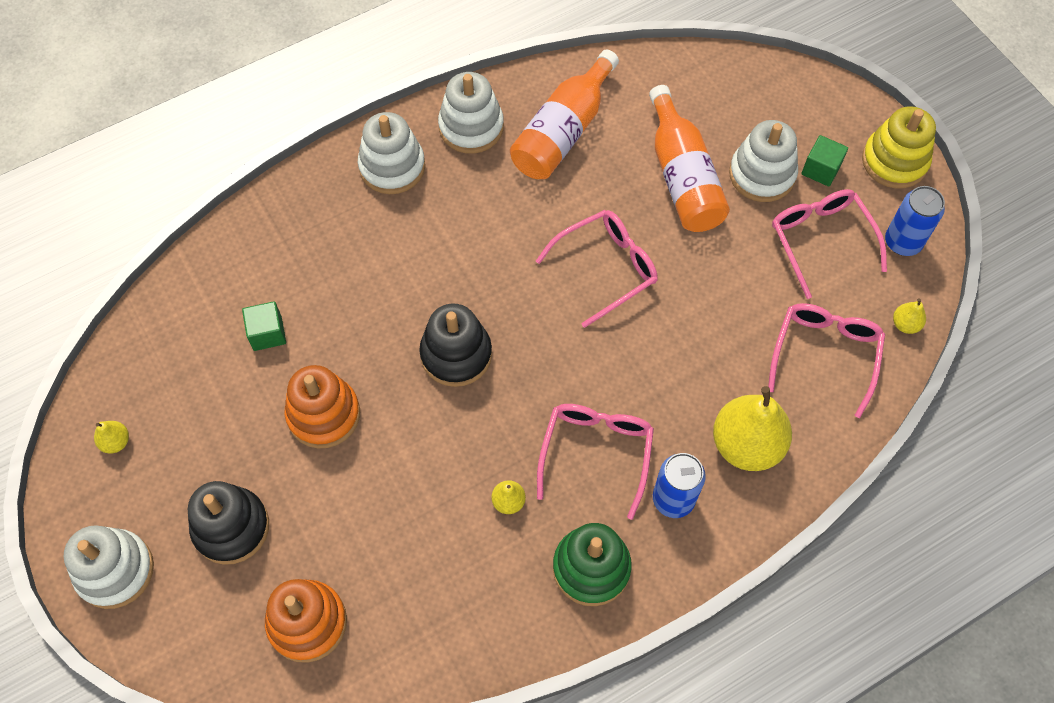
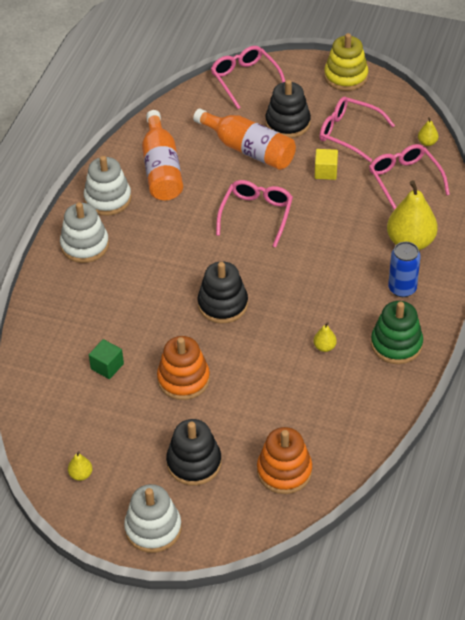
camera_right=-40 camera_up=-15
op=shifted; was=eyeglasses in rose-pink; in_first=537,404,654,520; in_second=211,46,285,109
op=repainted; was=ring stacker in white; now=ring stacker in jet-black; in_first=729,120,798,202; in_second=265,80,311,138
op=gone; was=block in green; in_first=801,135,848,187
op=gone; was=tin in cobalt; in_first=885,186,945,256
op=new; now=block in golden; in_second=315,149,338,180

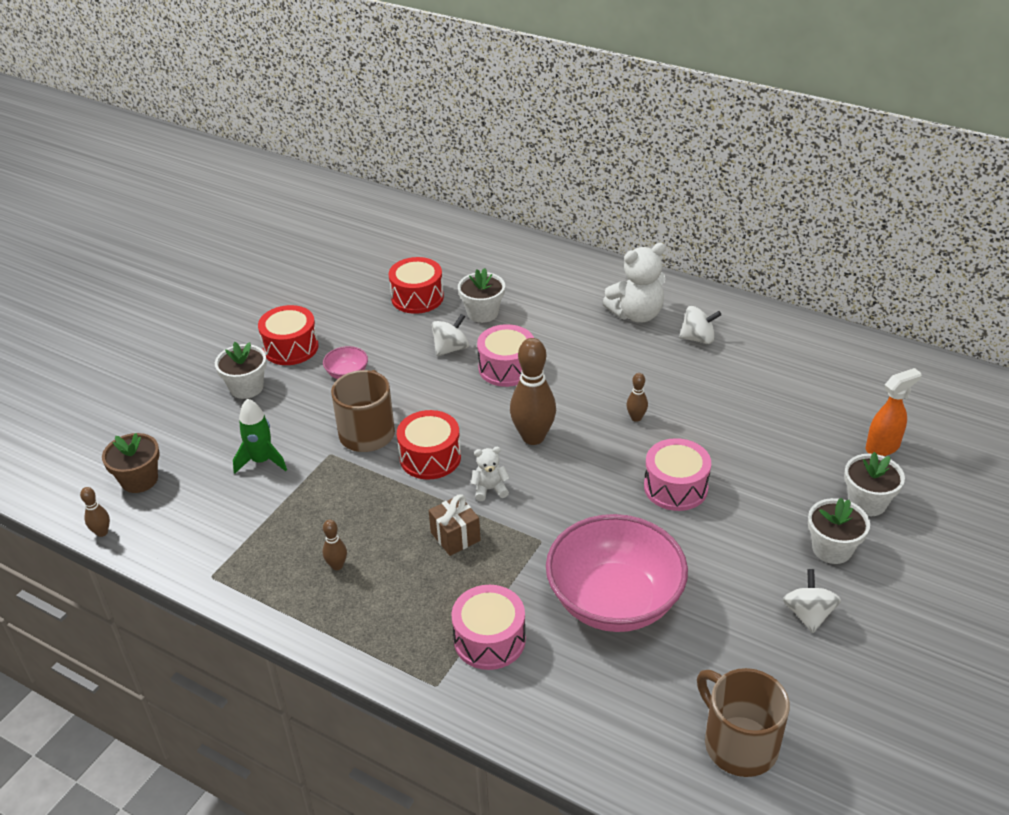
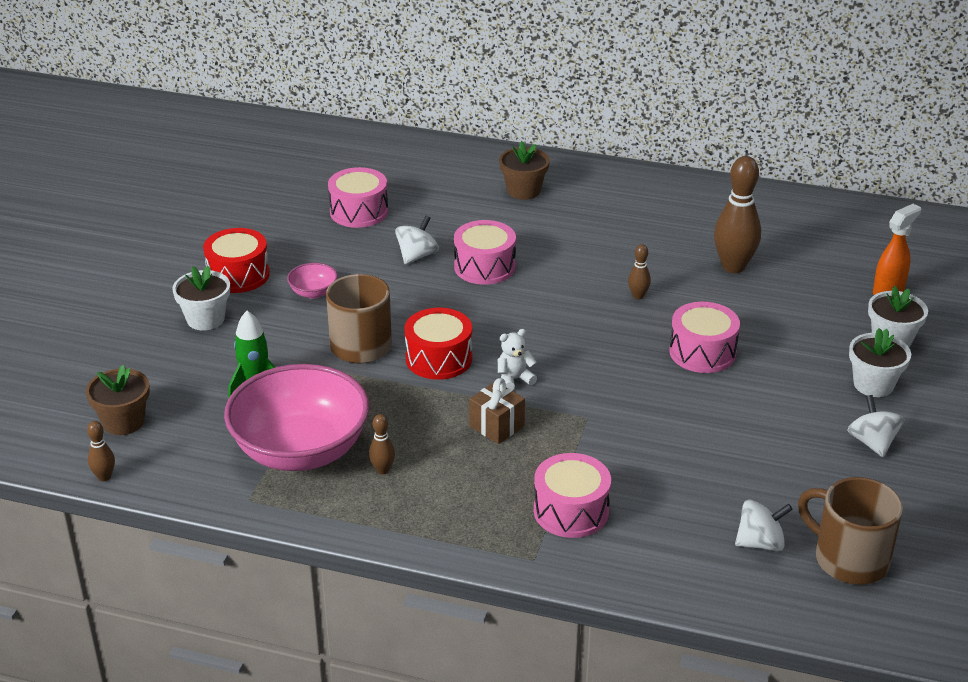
camera_right=-15 camera_up=-5
op=repainted; was=snare drum in crimson; now=snare drum in rose-pink; in_first=389,257,444,314; in_second=328,167,388,228
op=gone; was=potted plant in white; in_first=458,268,505,323
op=shifted; was=bowling pin in brown; in_first=510,338,556,445; in_second=714,156,761,273
op=shifted; was=deep dish in rose-pink; in_first=546,514,688,632; in_second=224,364,369,471
op=gone; was=stuffed bear in white; in_first=603,243,666,323
op=shifted; was=whirligig in white; in_first=679,306,721,344; in_second=735,500,793,552
op=new; now=potted plant in brown; in_second=499,141,550,200

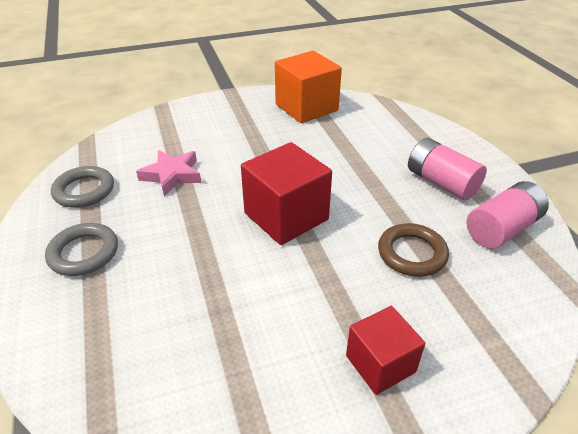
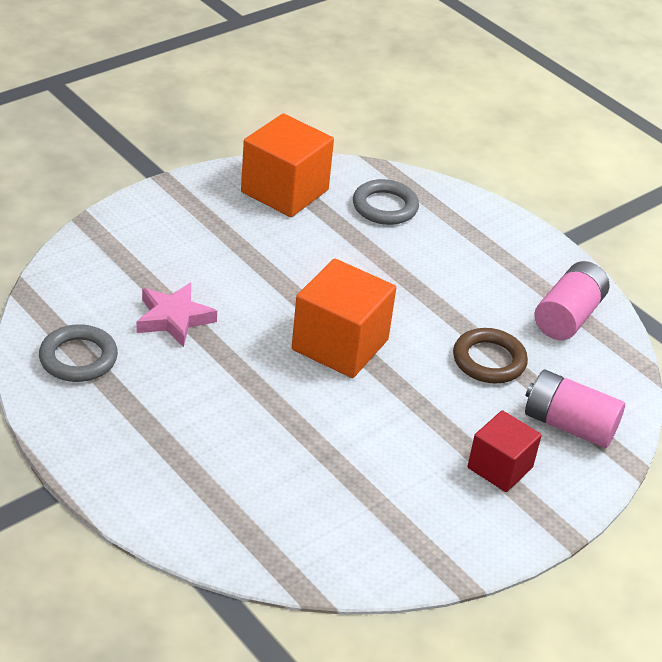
camera_right=-25 camera_up=0
op=shifted; was=ring in gray; in_first=45,223,118,276; in_second=353,179,419,225
op=repainted; was=block in crimson; now=block in orange; in_first=241,142,332,245; in_second=292,259,396,378
op=shifted; was=power cell in rose-pink; in_first=408,138,487,200; in_second=525,370,625,448

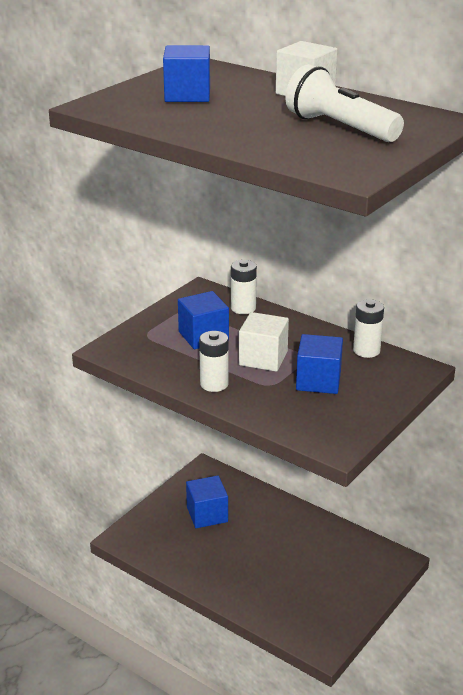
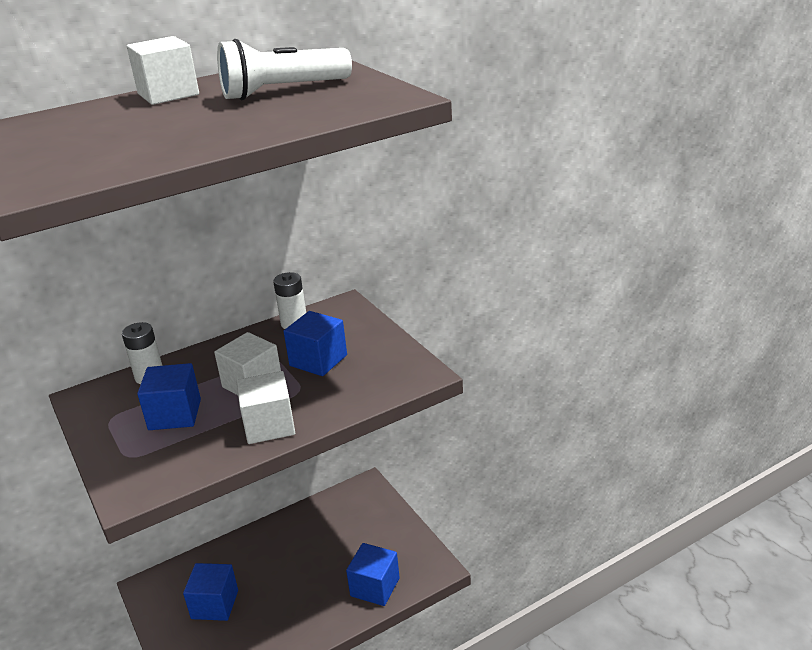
camera_right=-65 camera_up=0
op=shifted; was=block in cobalt; in_first=163,45,210,102; in_second=346,543,400,606
op=swapped; was=power cell in white; now=block in white; in_first=199,331,229,392; in_second=236,371,295,444

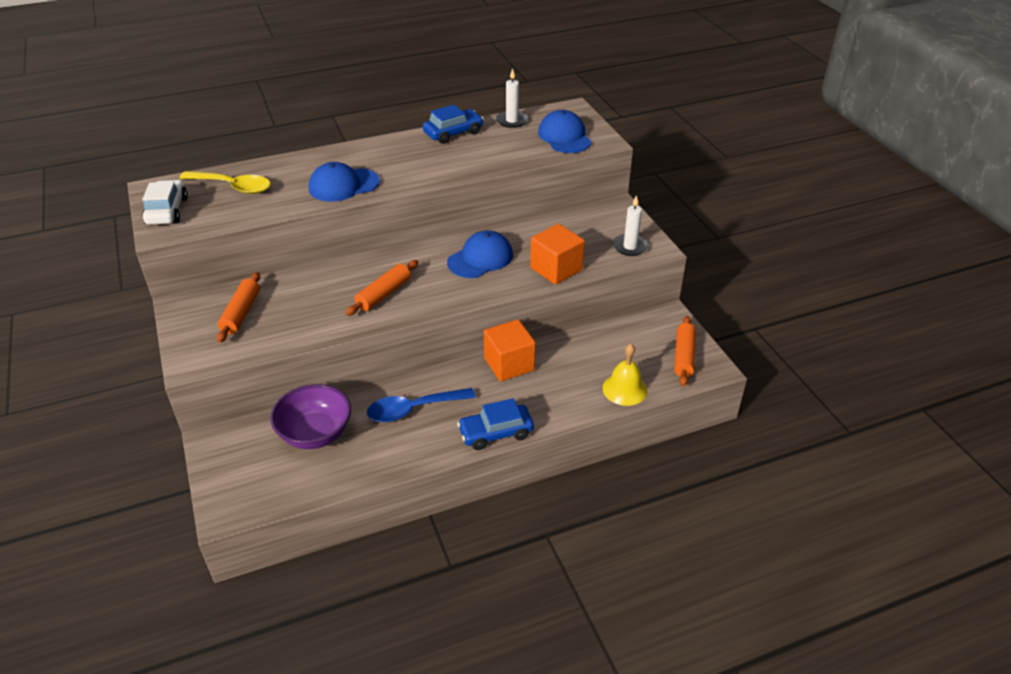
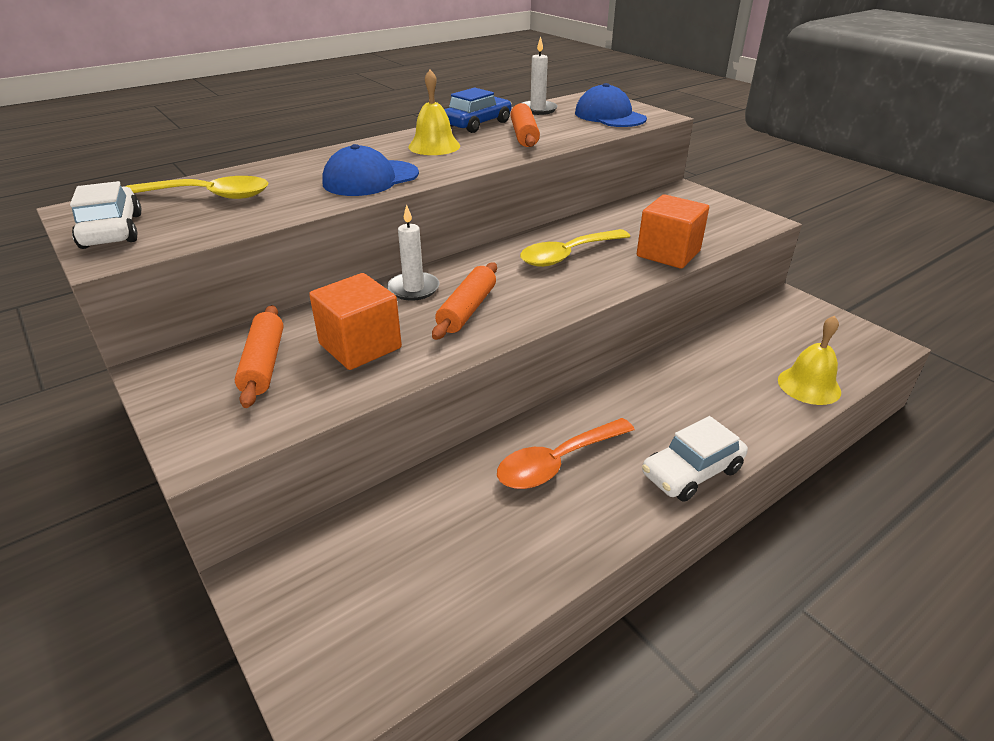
camera_right=-15 camera_up=-5
op=gone; was=deep dish in violet; in_first=270,384,351,449
op=repainted; was=spoon in cobalt; now=spoon in orange; in_first=367,388,476,422; in_second=497,418,635,489
op=swapped; was=peaked cap in cobalt; now=spoon in golden; in_first=447,230,513,278; in_second=520,229,630,267
op=repainted; was=automobile in cobalt; now=automobile in white; in_first=457,398,534,450; in_second=642,416,748,502
op=shifted; was=block in orange; in_first=484,319,536,381; in_second=309,273,402,370
op=shifted; was=candle in white; in_first=613,195,649,256; in_second=387,204,440,301
op=shifted; was=dough roller in orange; in_first=674,316,696,387; in_second=510,103,540,147
op=new; now=hand bell in golden; in_second=408,70,460,155

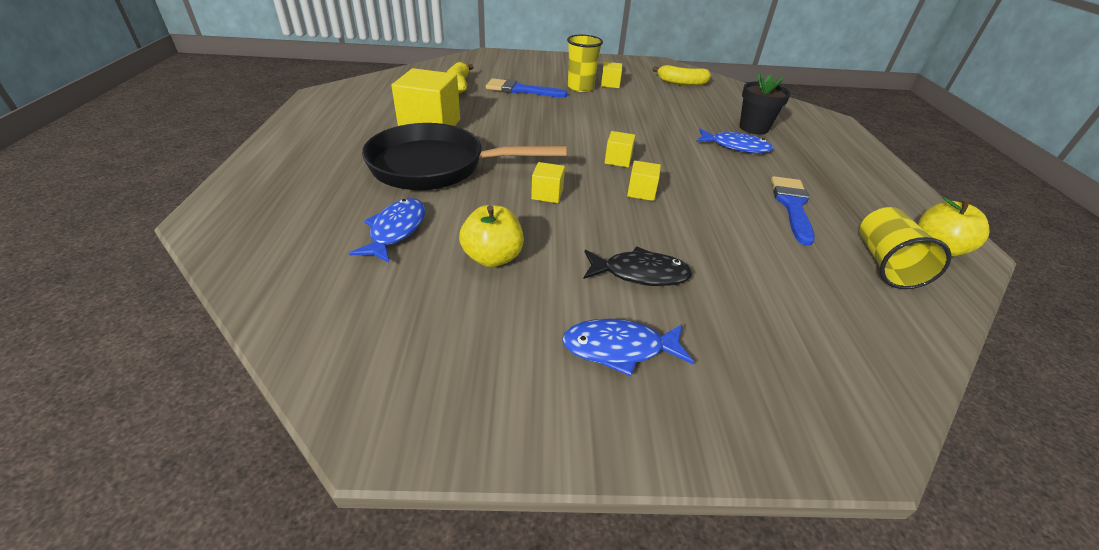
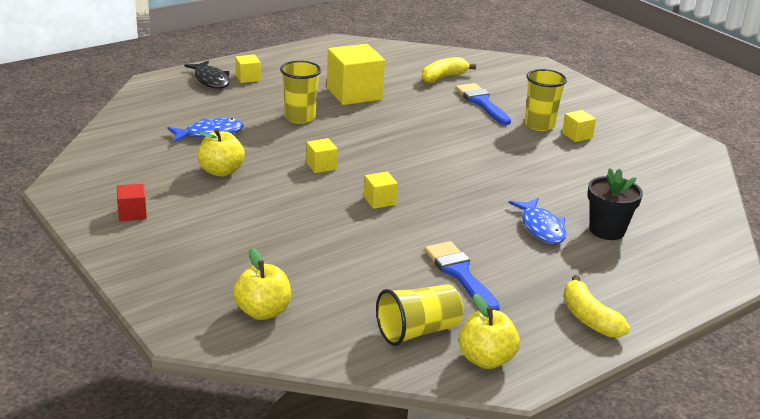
camera_right=55 camera_up=-10
op=swapped; was=pan in jet-black; now=beaker in golden; in_first=362,123,567,190; in_second=280,61,321,124
op=gone; was=fish in cobalt; in_first=562,319,694,376
op=shifted; was=fish in jet-black; in_first=583,247,692,286; in_second=184,61,230,89
op=shifted; was=block in golden; in_first=605,131,635,167; in_second=235,54,261,83
op=shifted; was=toy banana in golden; in_first=652,65,711,86; in_second=563,275,630,338
op=rotated; was=paintbrush in cobalt; in_first=771,176,815,246; in_second=425,241,500,311; clockwise=-90
op=new; now=block in crimson; in_second=117,184,147,221
op=new; now=toy apple in golden; in_second=233,248,291,320

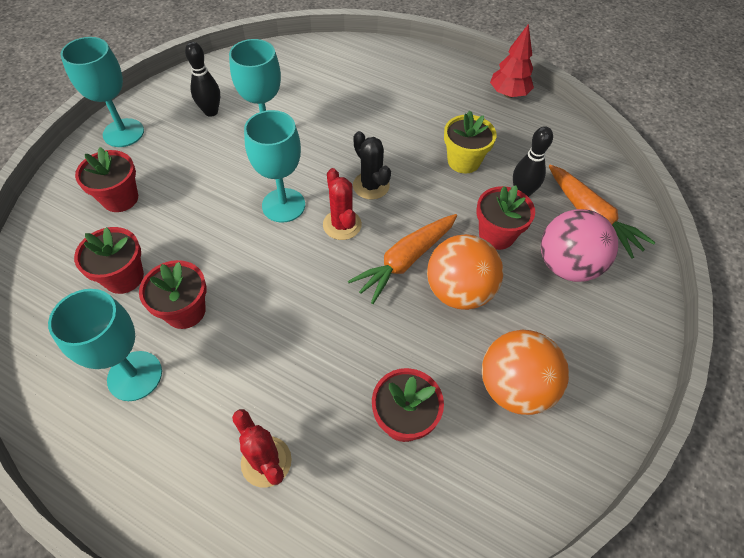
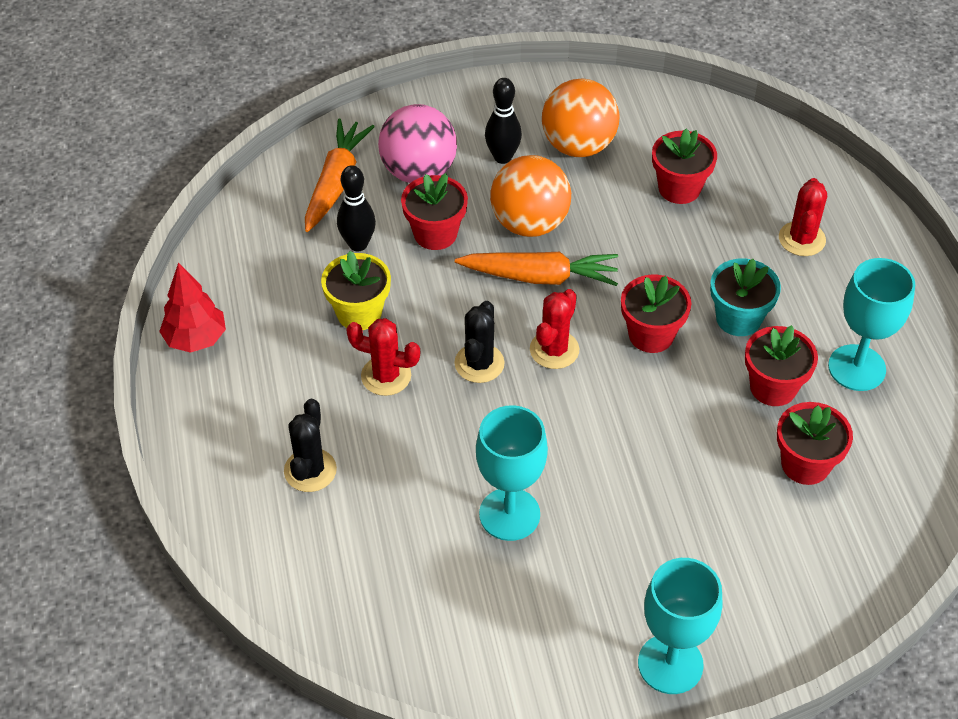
camera_right=-130 camera_up=-5
op=shifted; was=potted plant in crimson; in_first=75,147,138,212; in_second=621,275,691,353
op=shifted; was=bowling pin in jet-black; in_first=185,42,220,117; in_second=485,78,522,164
op=gone; was=wine glass in turquoise; in_first=244,110,305,223
op=new; now=prickly plant in jet-black; in_second=284,399,337,492
op=new; now=prickly plant in crimson; in_second=346,318,420,396
op=new; now=potted plant in turquoise; in_second=710,259,781,336

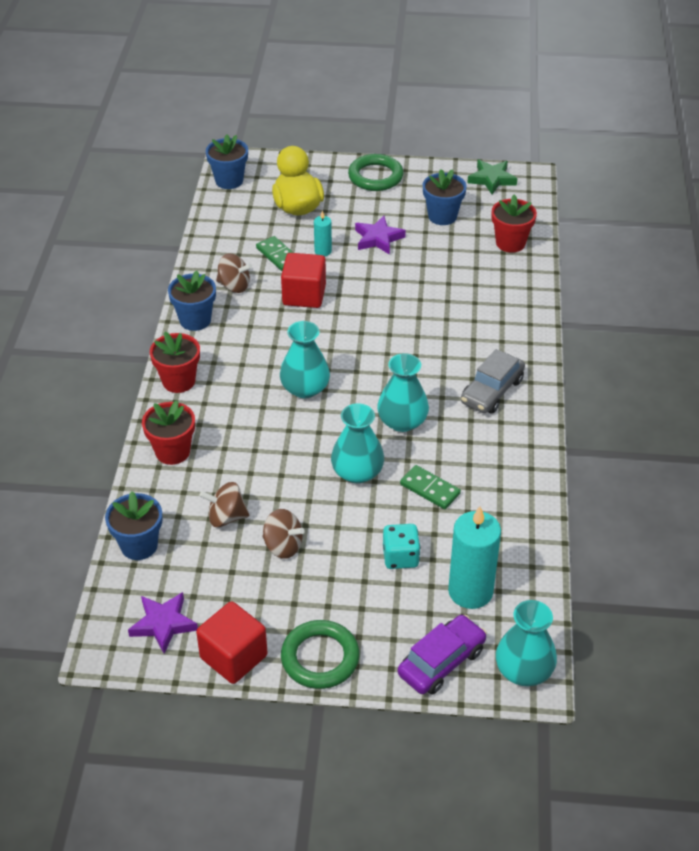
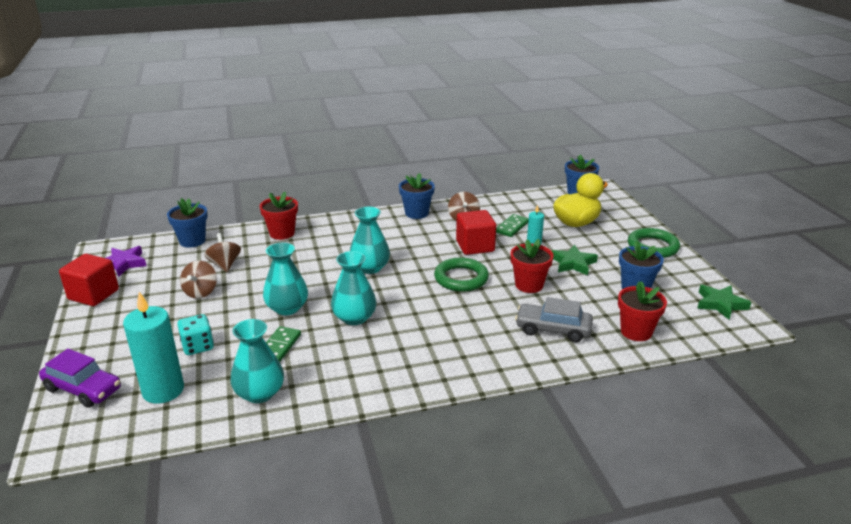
camera_right=70 camera_up=-15
op=shifted; was=potted plant in crimson; in_first=150,332,200,393; in_second=510,239,554,293
op=shifted; was=ring in green; in_first=281,620,360,689; in_second=434,257,489,292
op=repainted; was=star in violet; now=star in green; in_first=355,216,406,255; in_second=551,245,598,275
op=shifted; was=automobile in gray; in_first=461,349,525,414; in_second=515,297,593,342
op=shifted; was=tall vase in turquoise; in_first=496,600,557,686; in_second=231,319,284,403

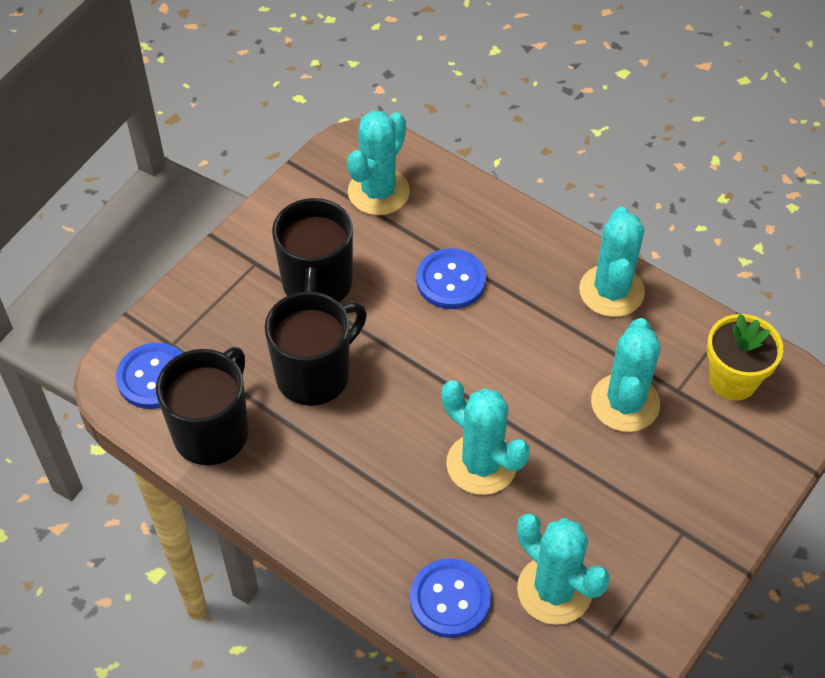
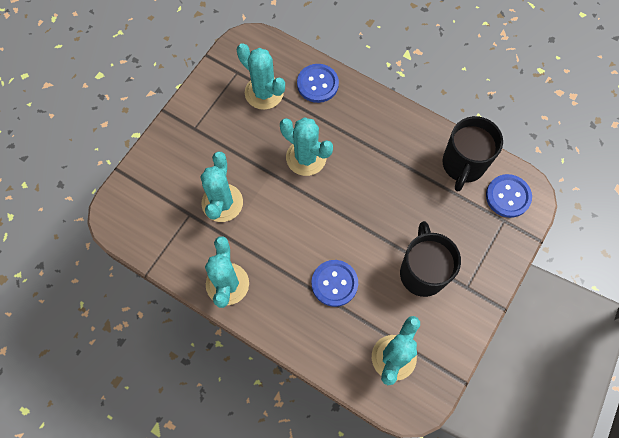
camera_right=175 camera_up=15
op=gone; was=tea mug in jet-black; in_first=265,291,367,406
op=gone; was=potted plant in golden; in_first=707,314,783,401

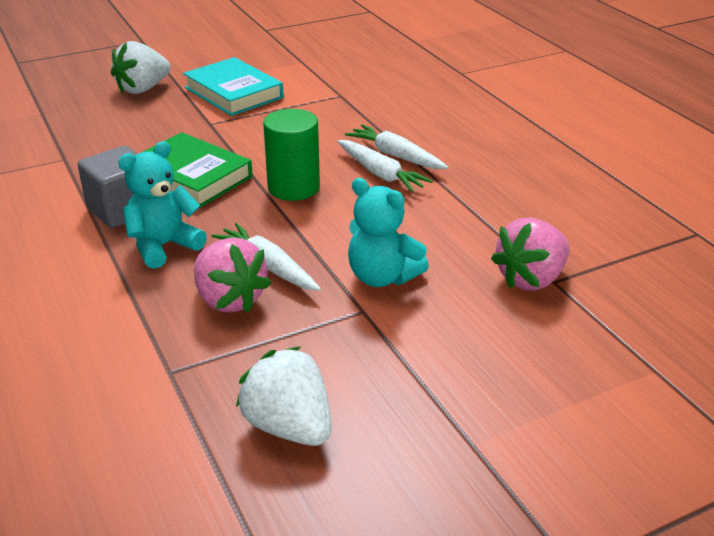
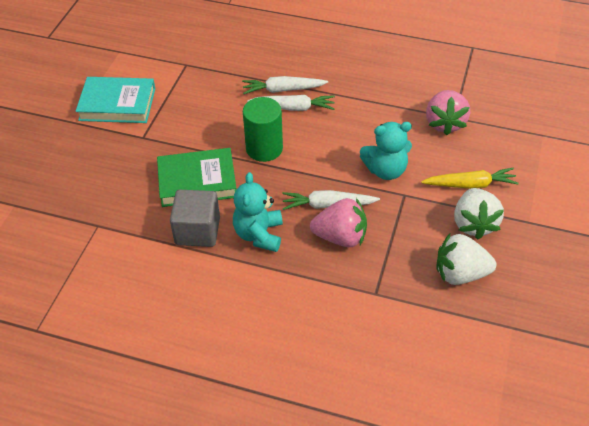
camera_right=-45 camera_up=15
op=shifted; was=toy strawberry in white; in_first=111,41,171,94; in_second=454,188,504,239
op=new; now=carrot in golden; in_second=421,168,519,189

